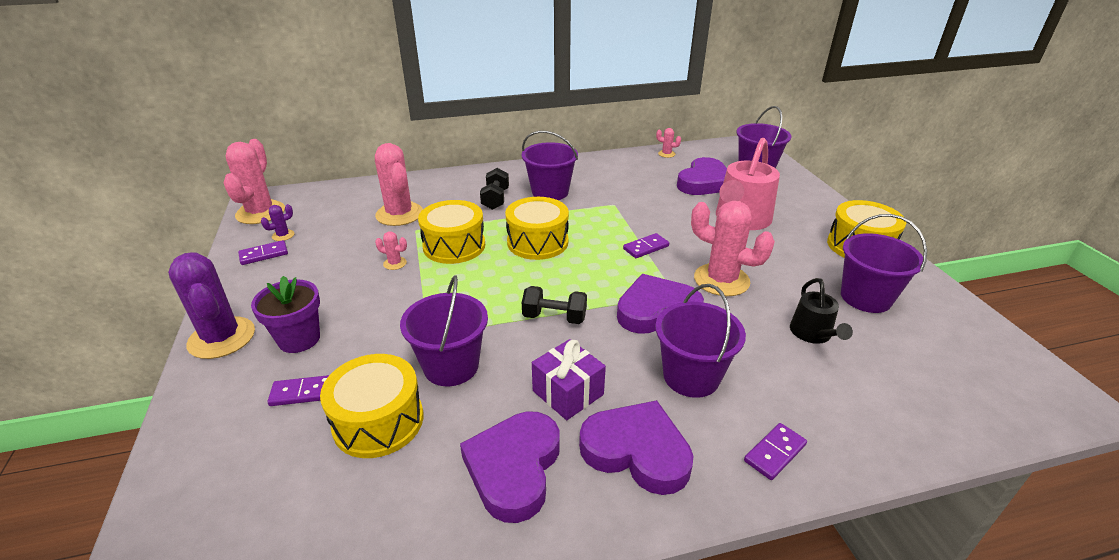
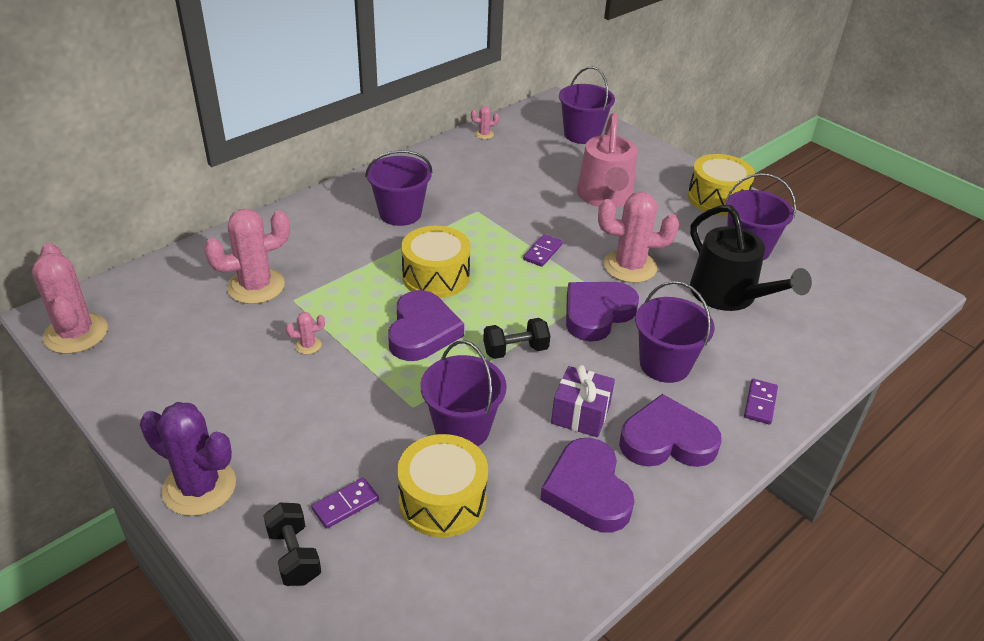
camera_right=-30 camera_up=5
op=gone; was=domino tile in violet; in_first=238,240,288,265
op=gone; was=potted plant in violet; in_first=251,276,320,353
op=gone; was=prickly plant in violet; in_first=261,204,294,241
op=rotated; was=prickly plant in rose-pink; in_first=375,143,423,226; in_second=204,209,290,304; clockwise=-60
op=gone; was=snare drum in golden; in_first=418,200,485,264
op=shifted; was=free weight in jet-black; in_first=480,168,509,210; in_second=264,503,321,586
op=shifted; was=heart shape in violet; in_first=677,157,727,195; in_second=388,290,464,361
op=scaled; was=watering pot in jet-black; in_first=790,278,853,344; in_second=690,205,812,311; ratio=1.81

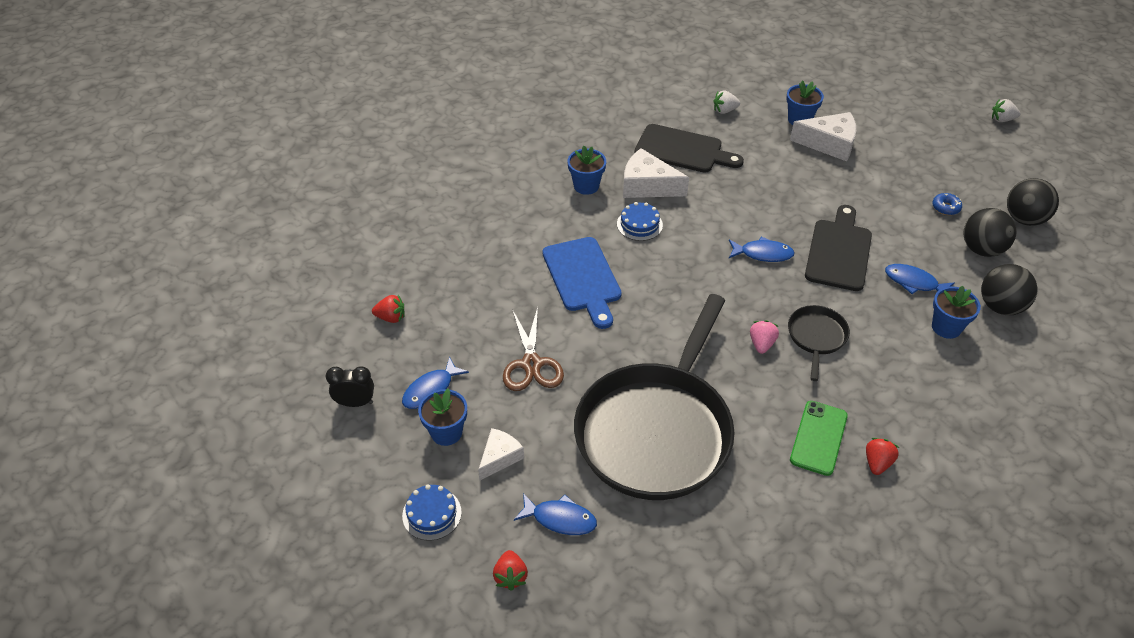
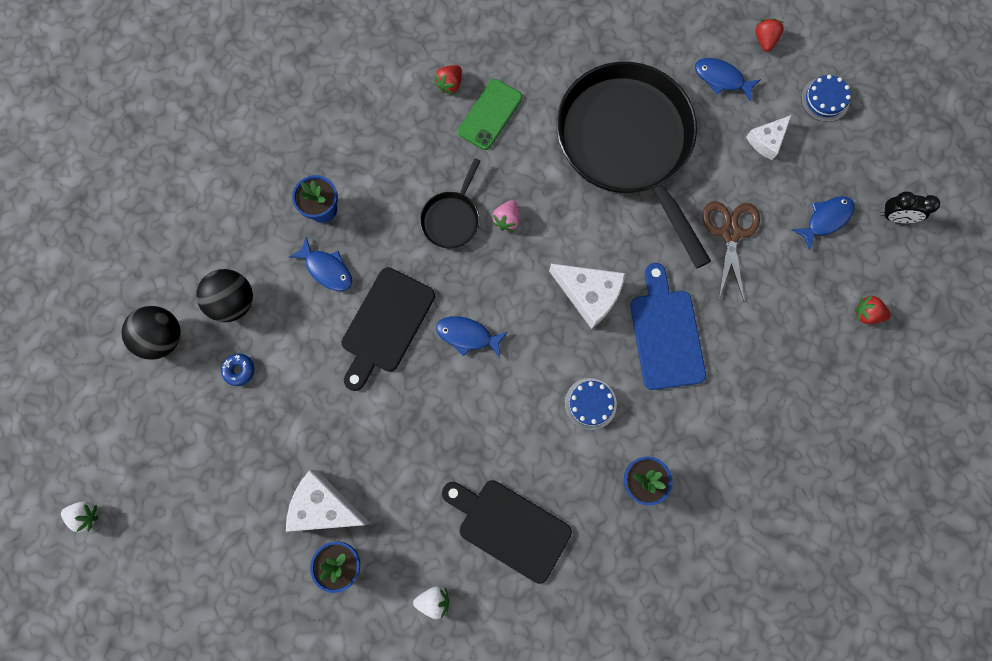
camera_right=-170 camera_up=30
op=gone; was=potted plant in cobalt; in_first=418,388,467,446
op=rotated; was=pan in jet-black; in_first=574,294,735,500; in_second=556,62,711,268; clockwise=-60
op=shifted; was=piece of cheese in white; in_first=623,148,689,198; in_second=549,264,625,329
op=gone; was=sphere in jet-black; in_first=981,264,1038,315

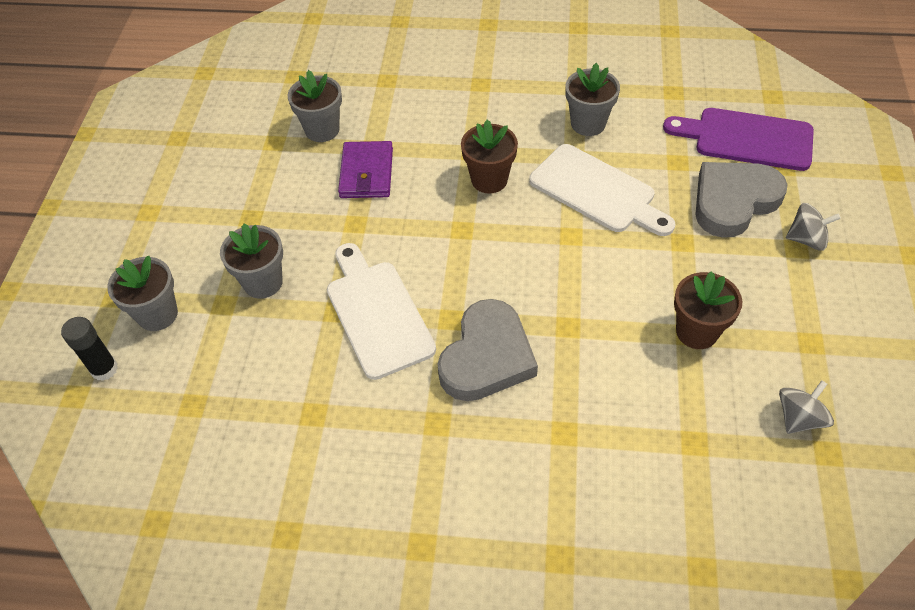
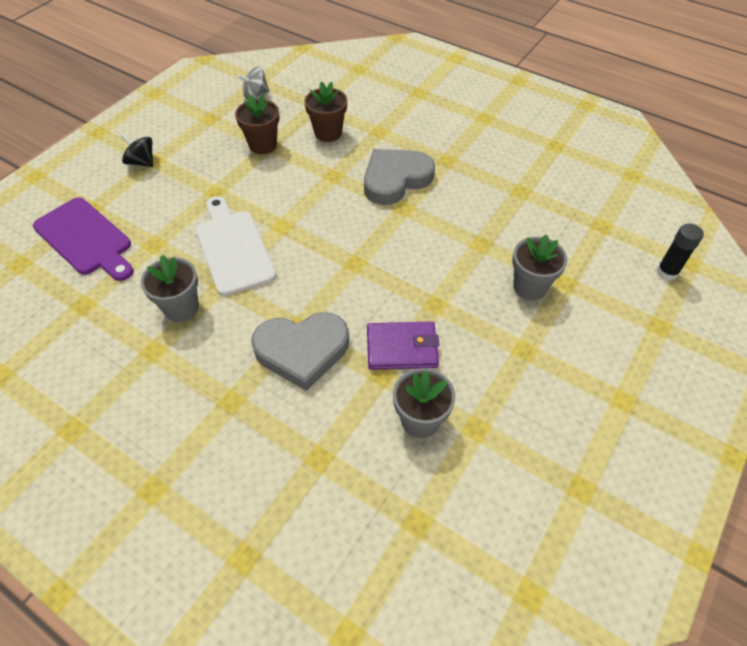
camera_right=-155 camera_up=0
op=gone; was=potted plant in gray; in_first=107,255,178,331
op=gone; was=bread board in white; in_first=327,243,436,380
op=rotated; was=wallet in violet; in_first=338,141,393,198; in_second=367,321,439,370; clockwise=60
op=shifted; was=potted plant in brown; in_first=461,120,518,194; in_second=304,81,347,142
op=shifted; was=heart shape in gray; in_first=695,162,788,238; in_second=251,312,349,391
op=repainted; was=whirligig in gray; now=whirligig in jet-black; in_first=786,203,841,251; in_second=121,134,153,167

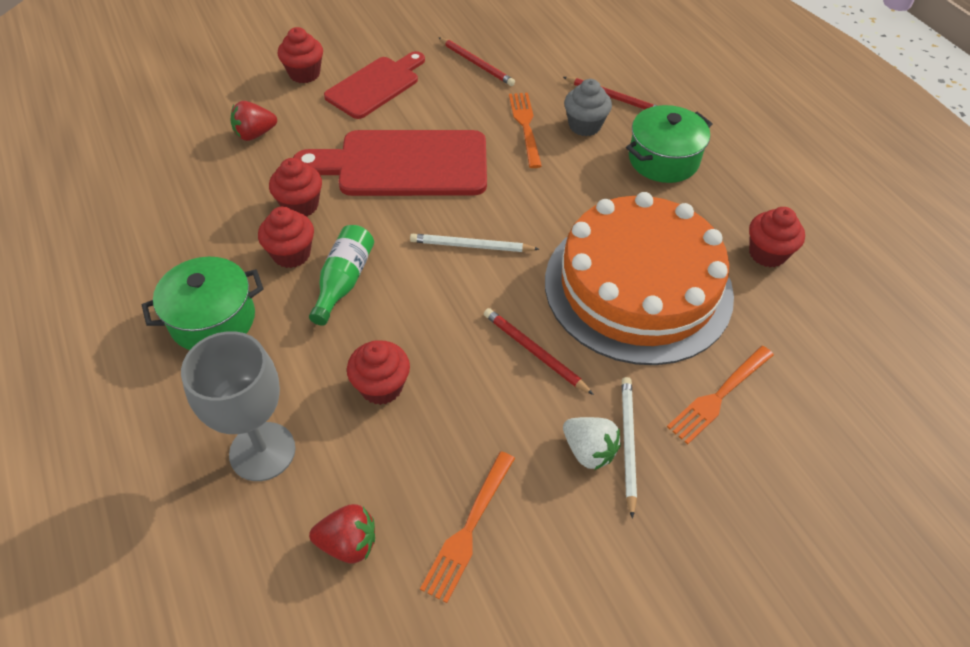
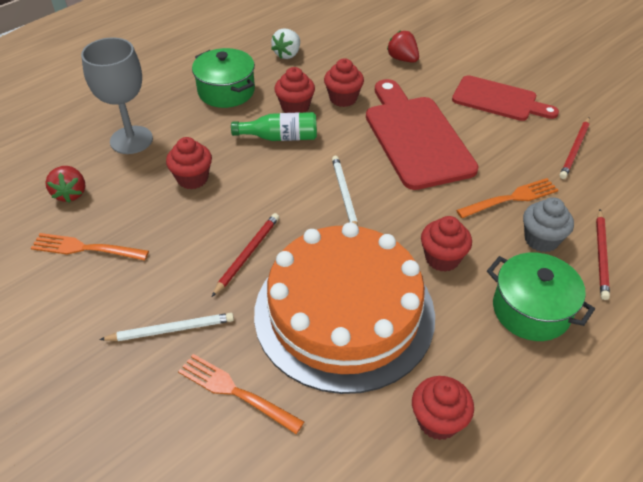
camera_right=75 camera_up=-5
op=shifted; was=cupcake in crimson; in_first=278,27,323,83; in_second=421,216,472,272
op=shifted; was=toy strawberry in white; in_first=563,417,621,470; in_second=271,28,300,59

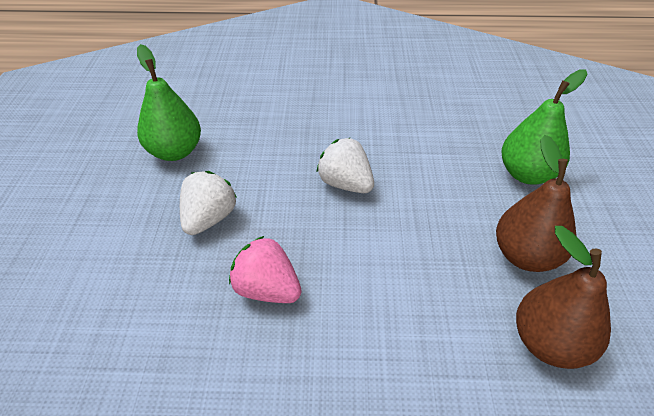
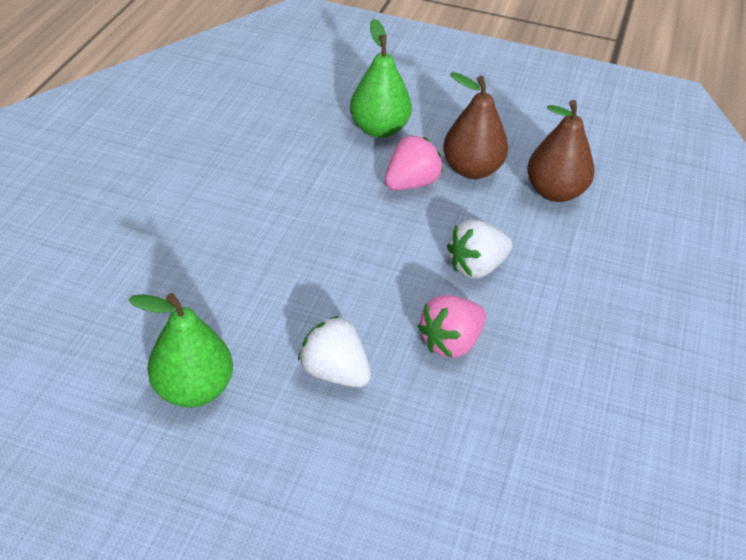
camera_right=-75 camera_up=0
op=shifted; was=toy strawberry in white; in_first=317,138,374,193; in_second=447,220,513,279
op=new; now=toy strawberry in rose-pink; in_second=385,135,443,190

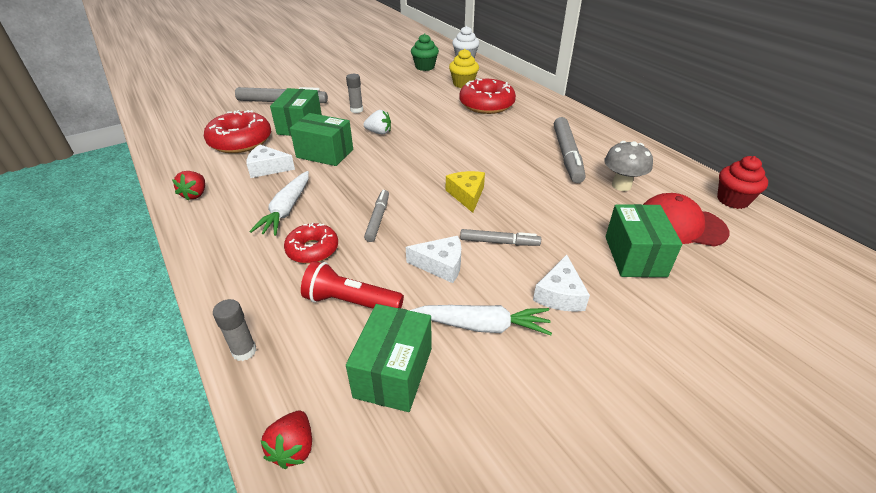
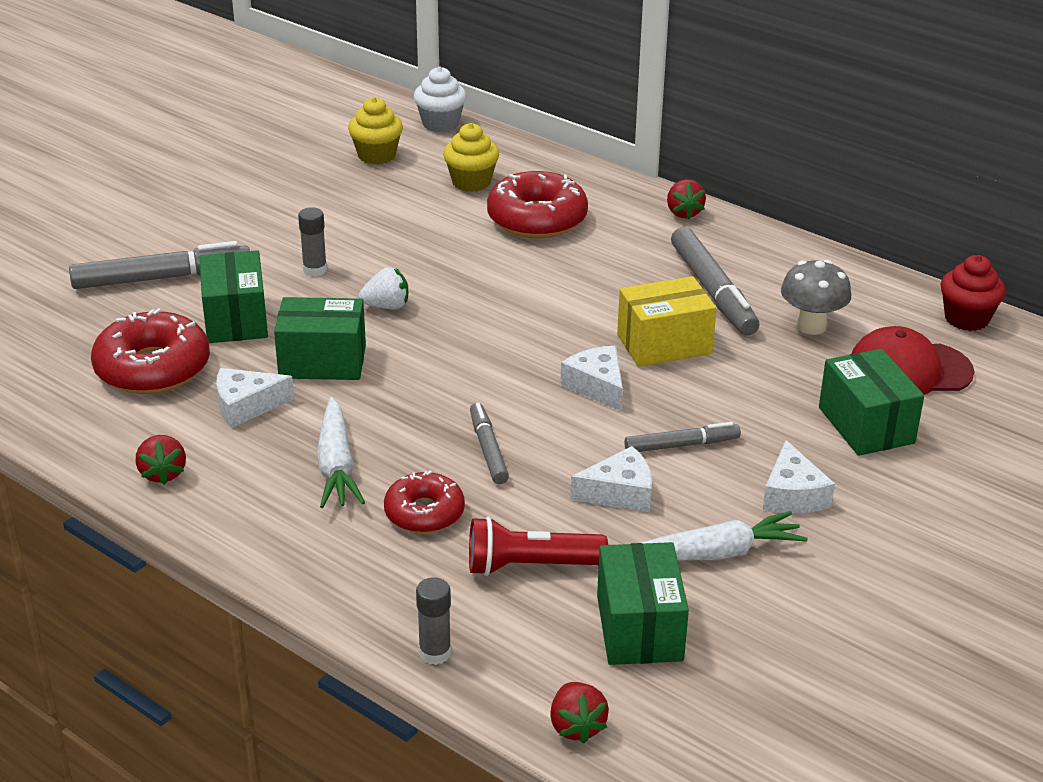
camera_right=-20 camera_up=-5
op=repainted; was=cupcake in green; now=cupcake in golden; in_first=411,33,439,71; in_second=348,97,403,164
op=repainted; was=piece of cheese in golden; now=piece of cheese in white; in_first=446,171,485,213; in_second=560,346,623,411
op=new; now=parcel in golden; in_second=617,276,716,367
op=new; now=toy strawberry in crimson; in_second=667,179,706,220

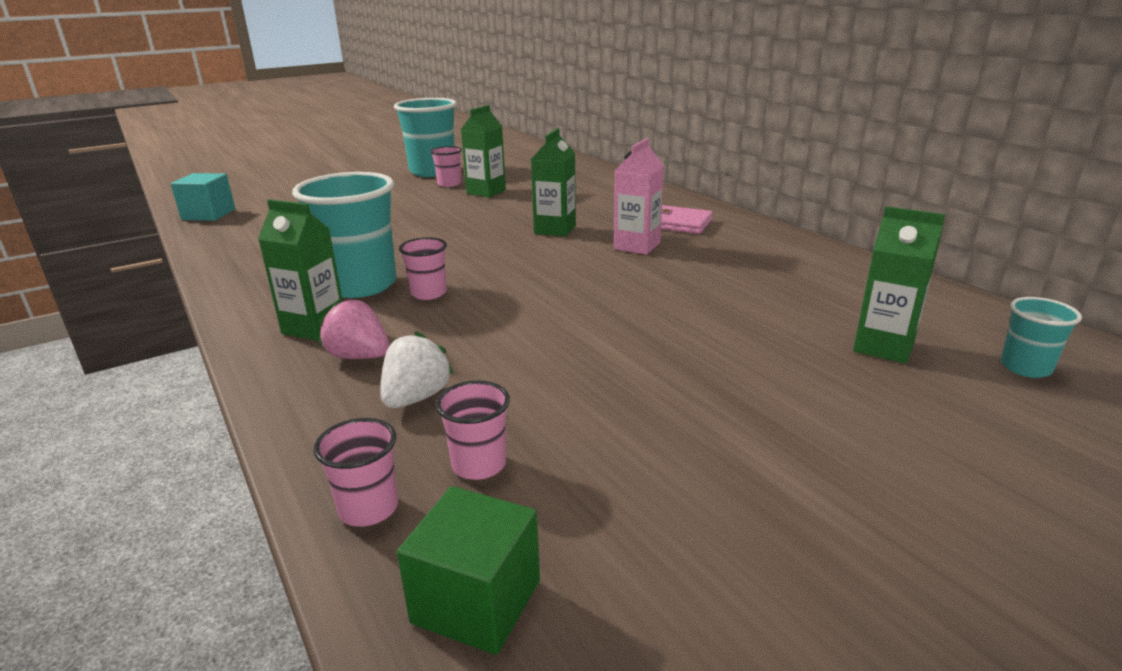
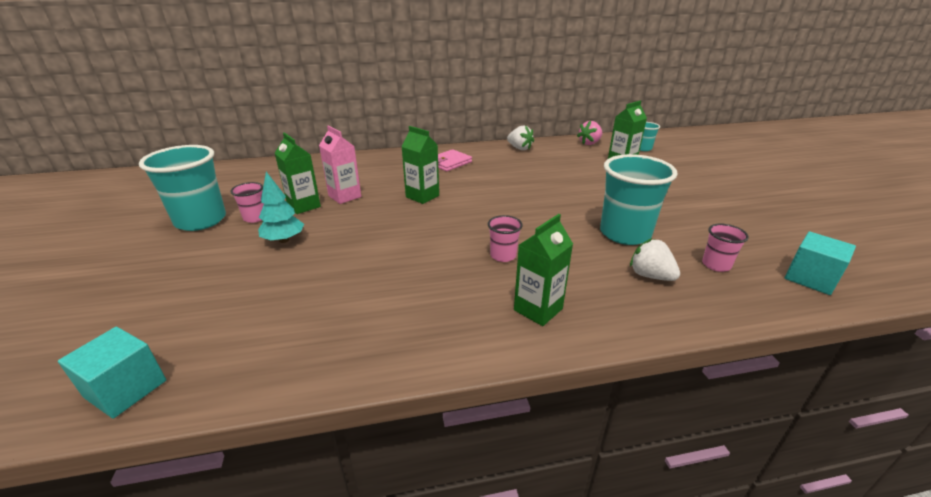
camera_right=-70 camera_up=5
op=shifted; was=beaker in turquoise; in_first=292,172,397,298; in_second=600,154,678,245
op=gone; was=beaker in rose-pink; in_first=313,418,398,527
op=shifted; was=toy strawberry in rose-pink; in_first=319,298,389,359; in_second=577,121,602,145
op=repainted; was=block in green; now=block in turquoise; in_first=397,486,540,655; in_second=784,231,856,295
op=shifted; was=milk carton in rose-pink; in_first=614,138,664,255; in_second=319,125,361,204
op=new; now=tree in turquoise; in_second=258,172,304,243
op=new; now=toy strawberry in white; in_second=507,125,534,150

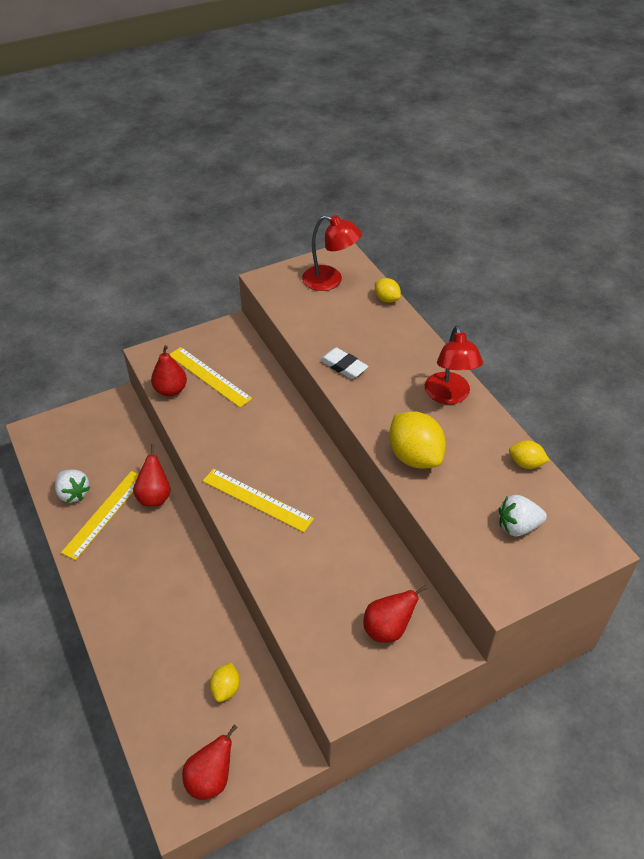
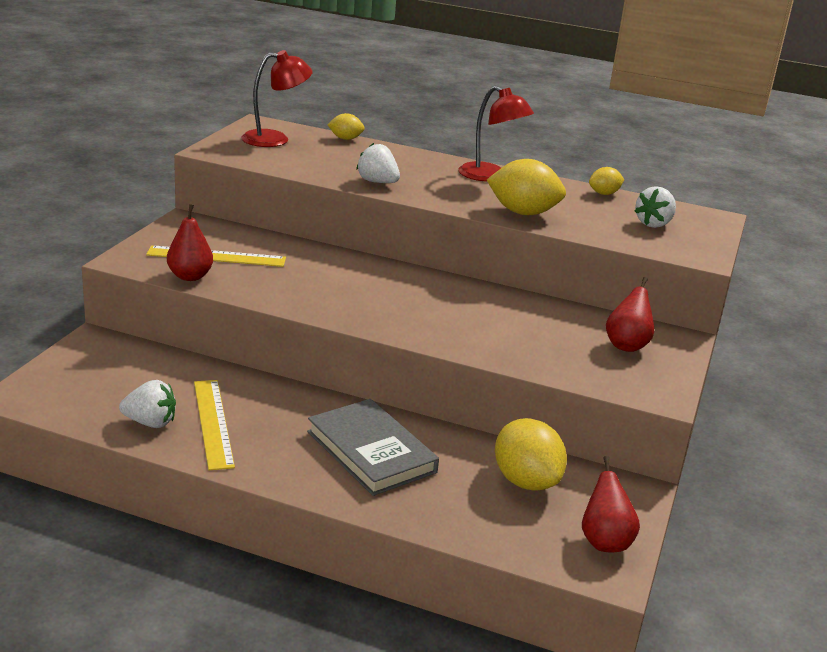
camera_right=-45 camera_up=-20
op=gone; was=pear fruit in crimson; in_first=133,444,170,506
op=gone; was=straightedge in golden; in_first=203,469,314,532
op=scaled; was=citrus fruit in golden; in_first=210,663,240,702; in_second=495,418,567,491; ratio=1.88
op=swapped; was=pencil eraser in white; now=toy strawberry in white; in_first=320,347,369,379; in_second=356,143,400,183
op=new; now=hardcover in gray; in_second=307,399,439,496

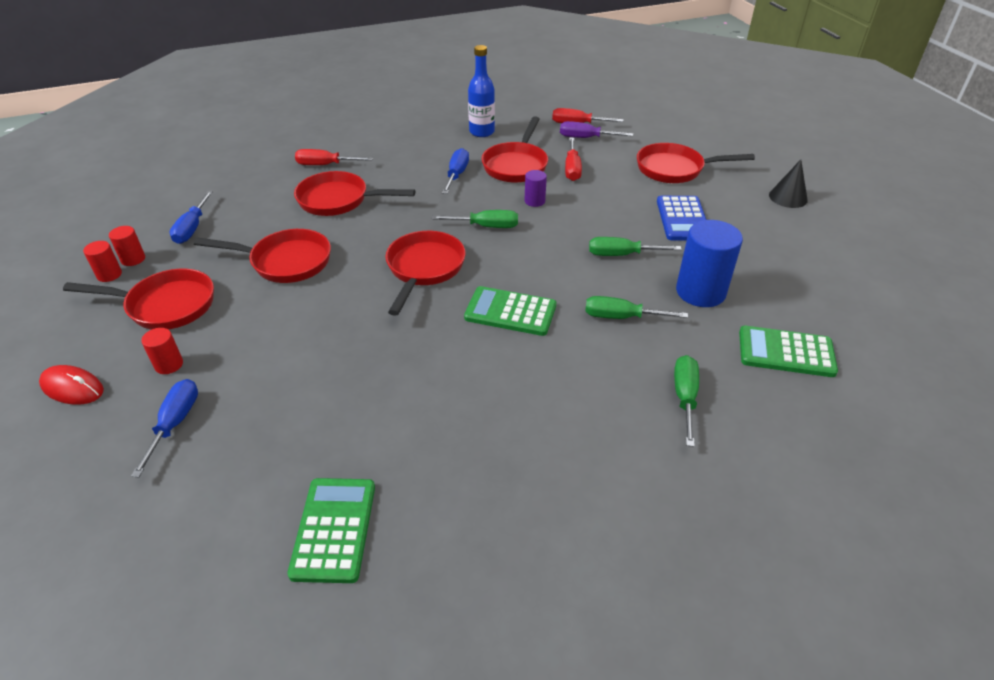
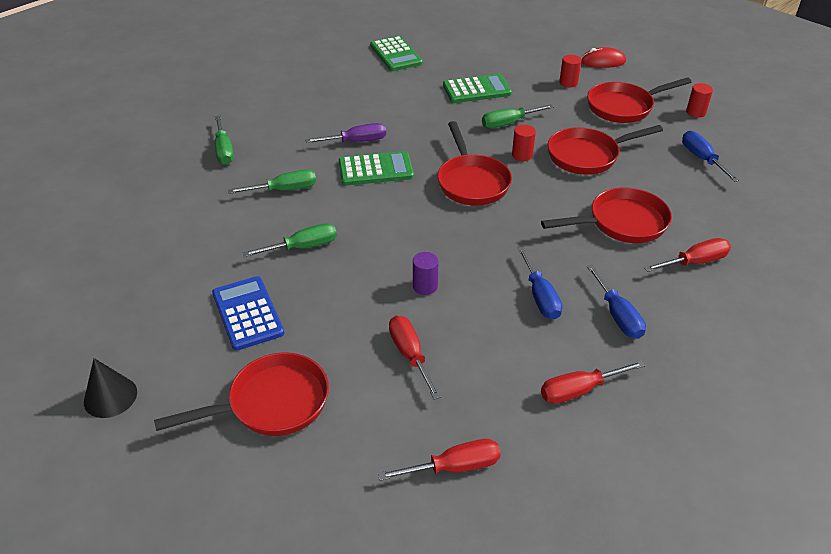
camera_right=155 camera_up=0
op=shifted; was=cylinder shape in crimson; in_first=109,226,145,266; in_second=512,125,536,161
op=shifted; was=screwdriver in cobalt; in_first=131,379,198,477; in_second=586,264,646,339
op=shifted; was=screwdriver in green; in_first=432,210,518,228; in_second=482,104,554,128
op=swapped; was=bottle in cobalt; now=screwdriver in crimson; in_first=468,45,495,137; in_second=541,360,645,404
op=gone; was=pan in crimson; in_first=482,116,548,183
op=shifted; was=screwdriver in violet; in_first=560,121,633,138; in_second=305,123,386,143
op=gone; was=cylinder shape in cobalt; in_first=676,220,743,307
op=shifted; was=calculator in green; in_first=739,326,838,377; in_second=443,74,512,103

